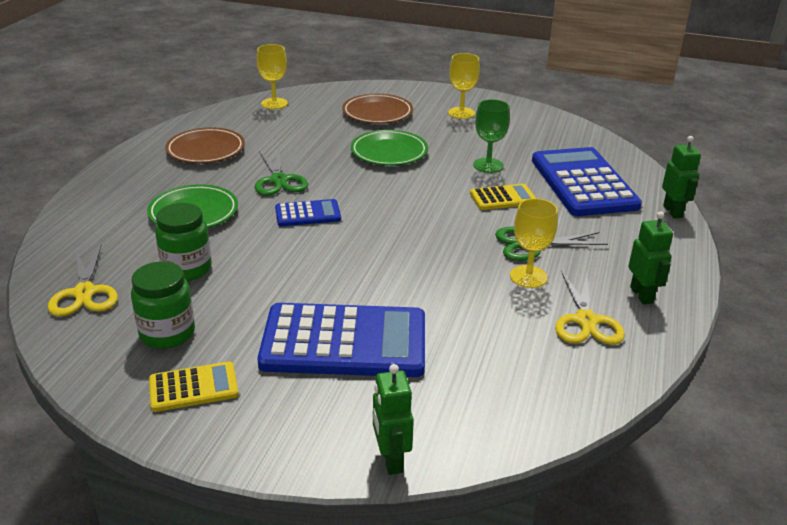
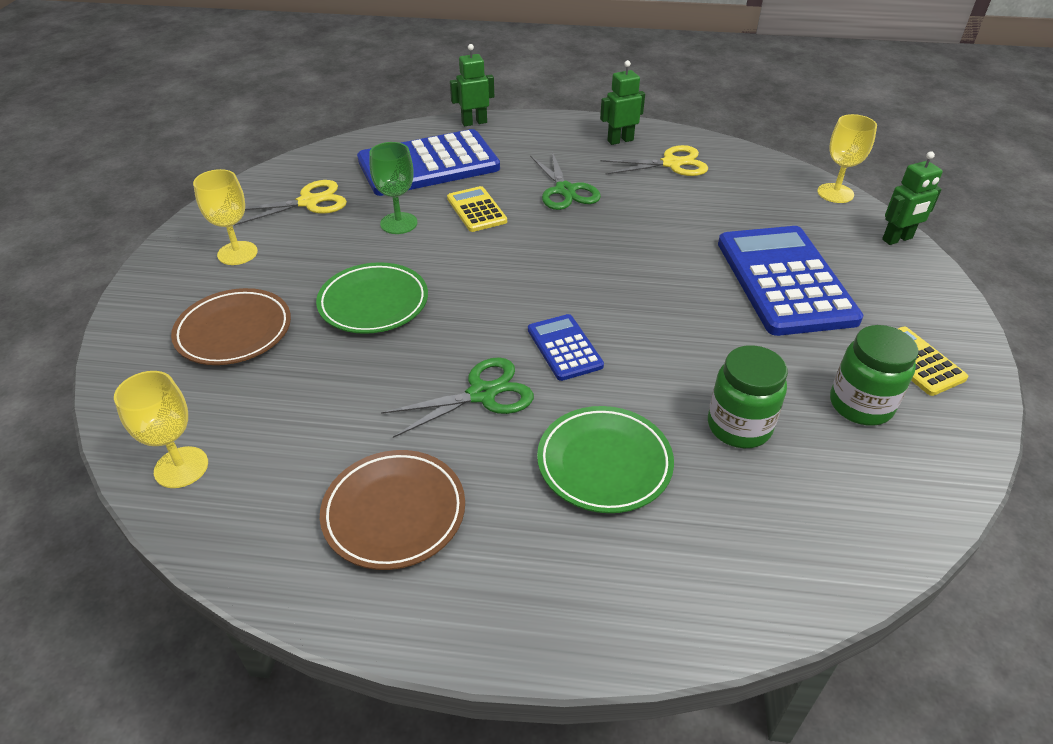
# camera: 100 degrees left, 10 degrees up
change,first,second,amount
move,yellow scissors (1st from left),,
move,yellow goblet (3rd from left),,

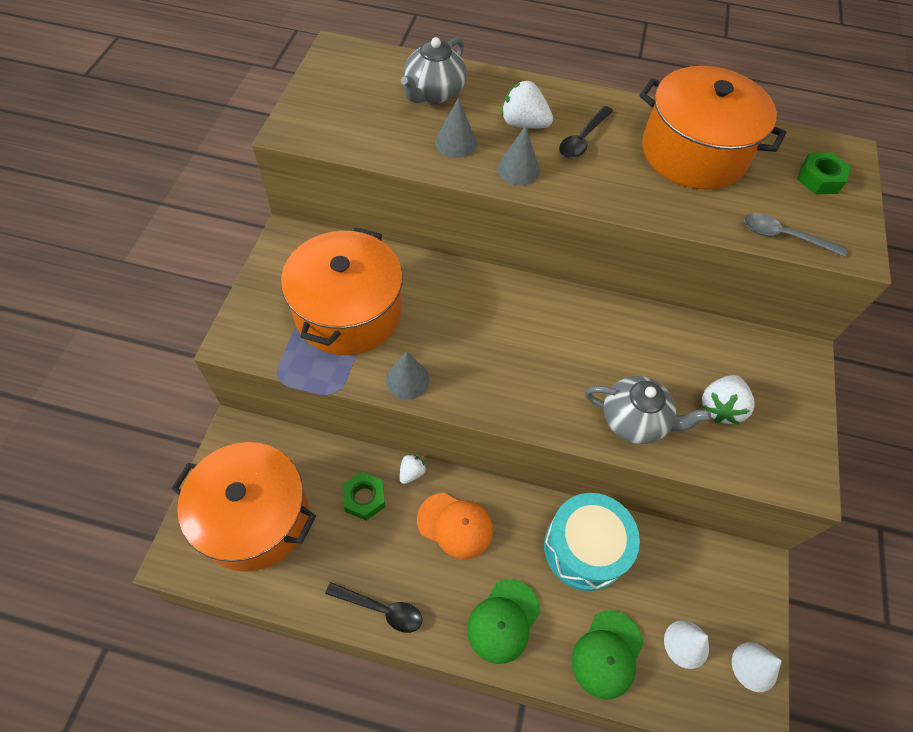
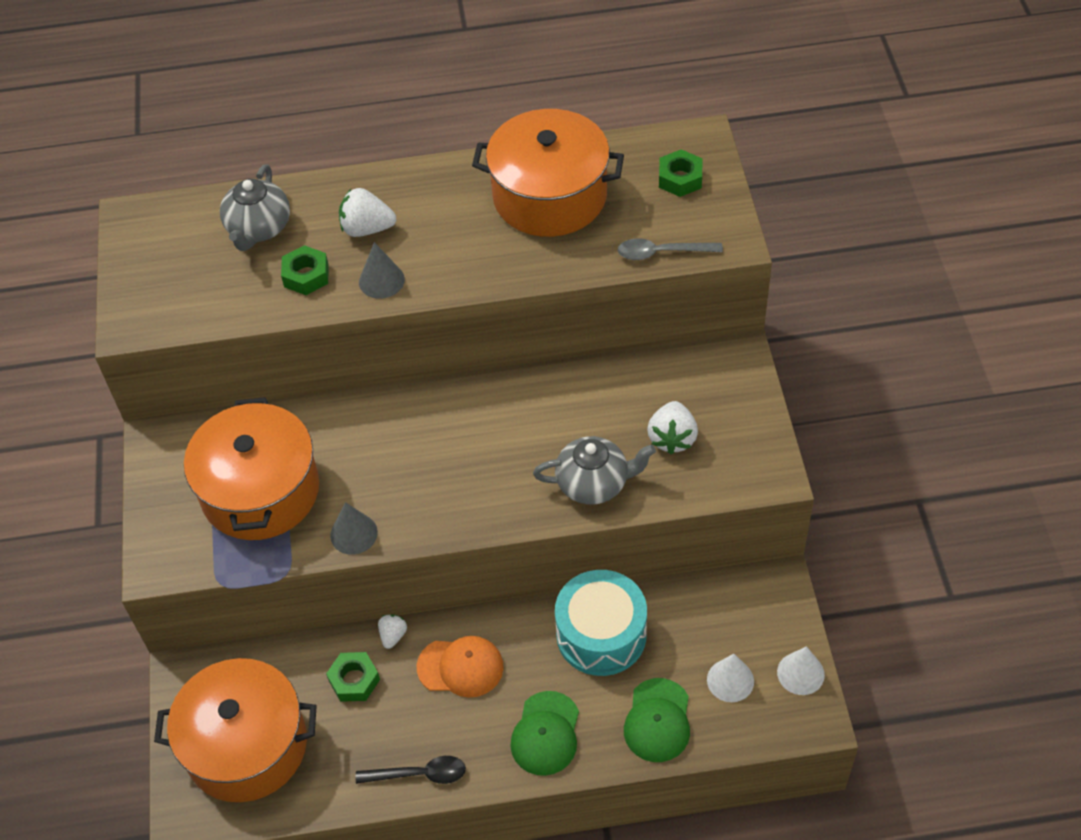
# camera: 15 degrees left, 5 degrees down
change,first,second,amount
delete,black spoon (2nd from left),,
replace,grey cone (2nd from left),green nut (1st from left),

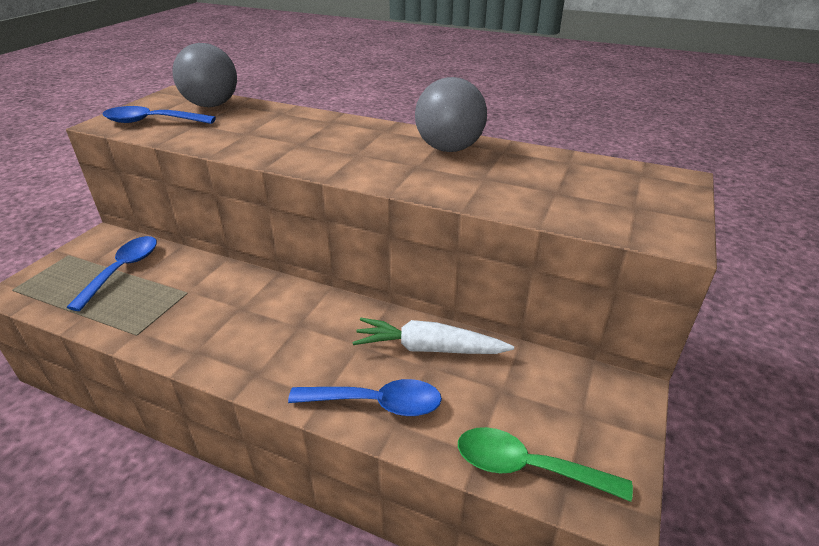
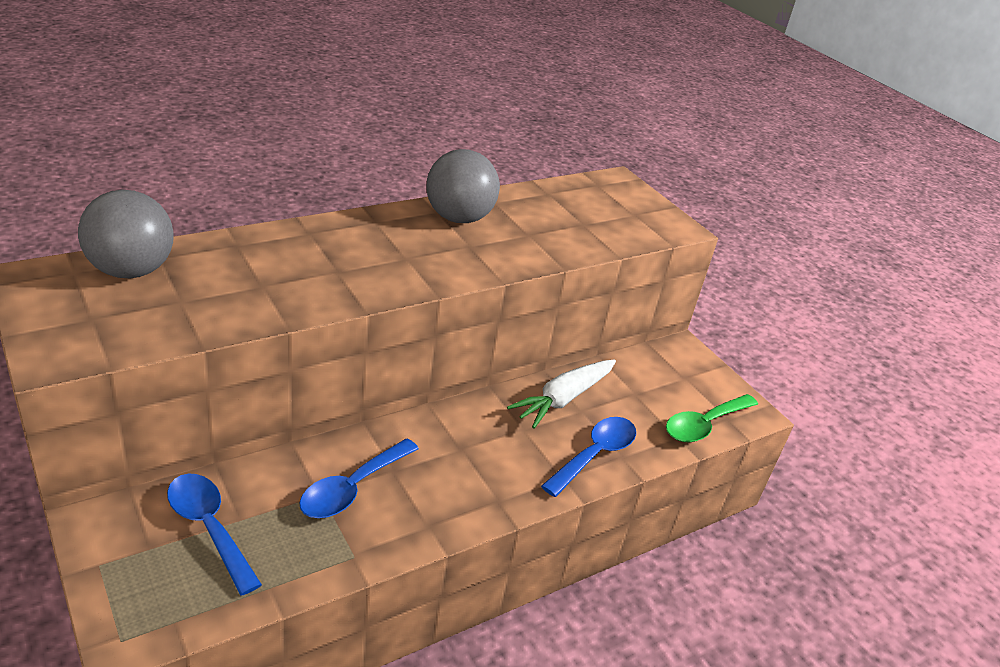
# camera: 60 degrees left, 0 degrees up
change,first,second,amount
move,blue spoon (2nd from left),,

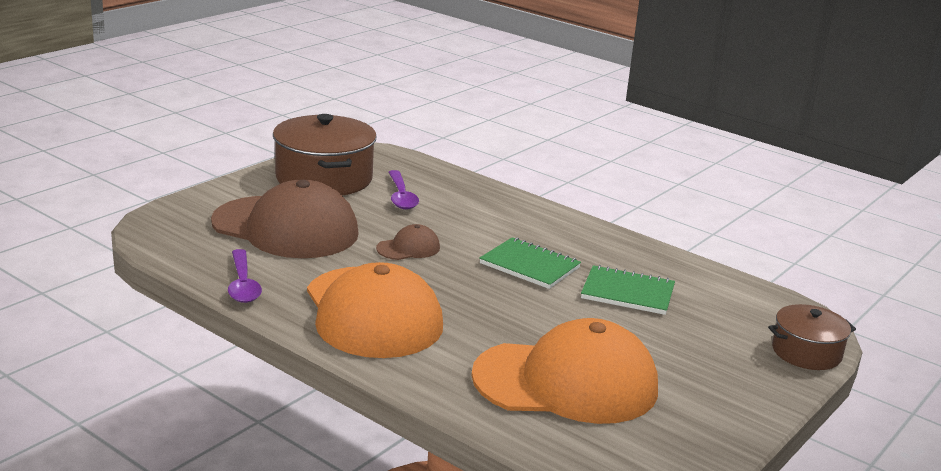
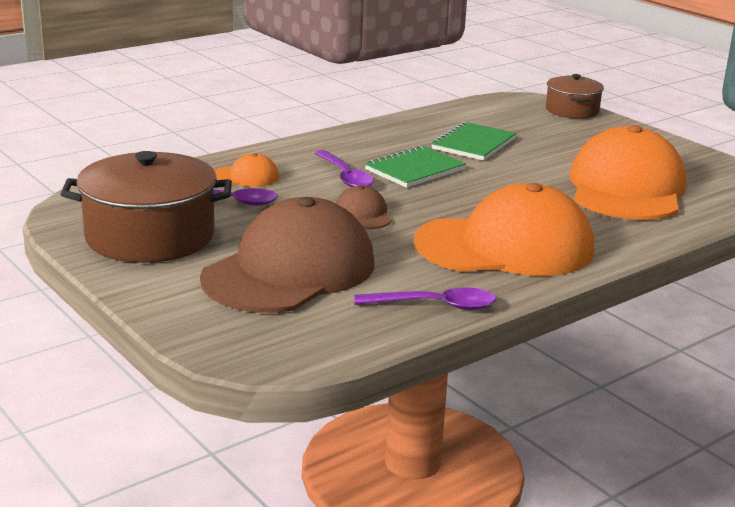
# camera: 75 degrees left, 0 degrees up
change,first,second,amount
insert,,orange cap (1st from left),
insert,,purple spoon (2nd from left),

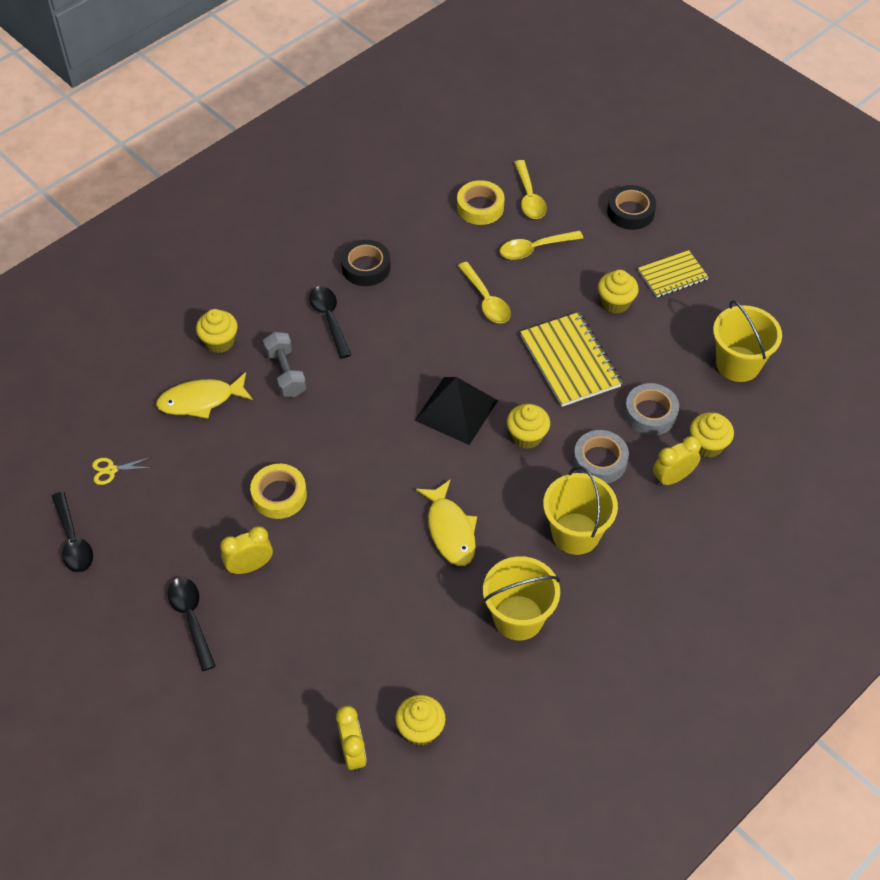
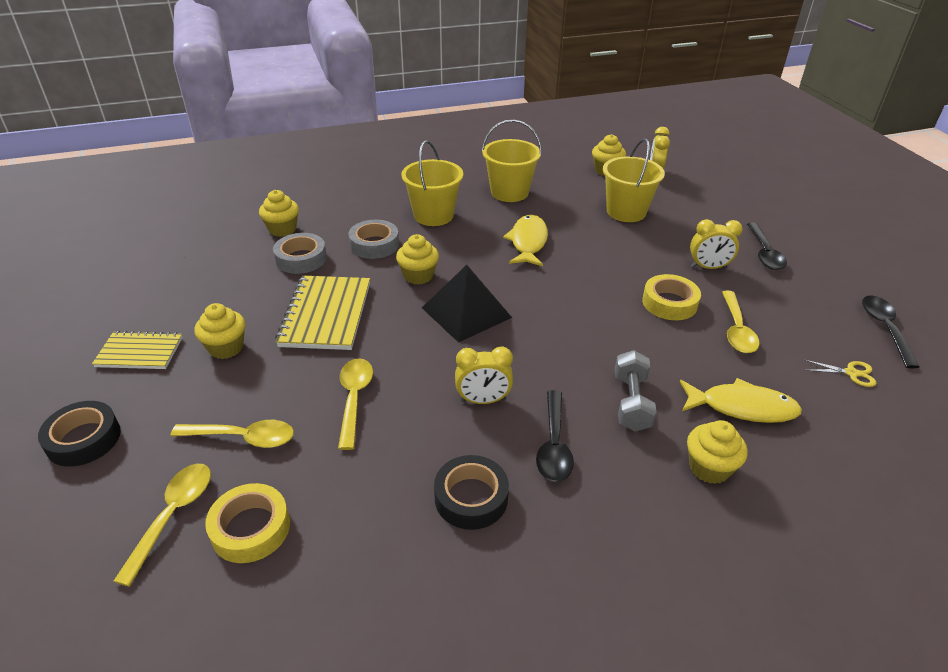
# camera: 155 degrees left, 15 degrees down
change,first,second,amount
insert,,yellow spoon (4th from left),
move,yellow clock (3rd from left in the first image),yellow clock (1st from left),
move,yellow bucket (3rd from left),,

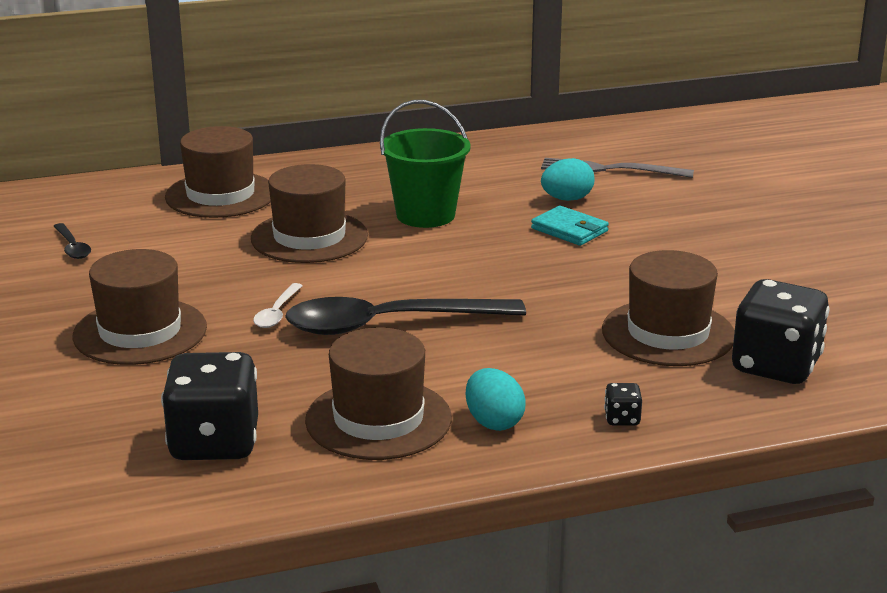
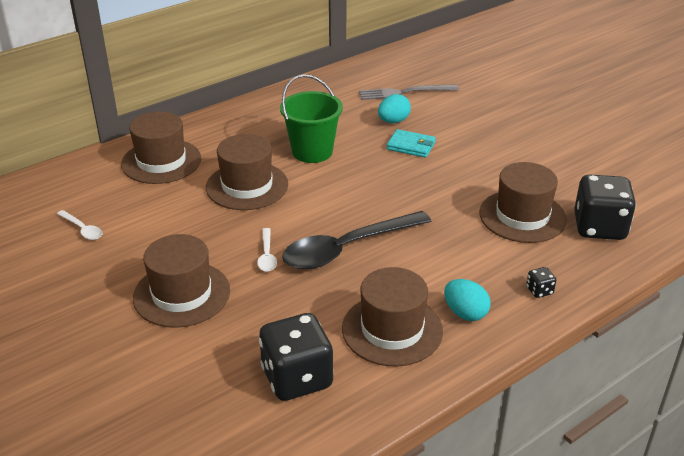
# camera: 20 degrees left, 10 degrees up
change,first,second,amount
recolor,black spoon (1st from left),white spoon (1st from left),

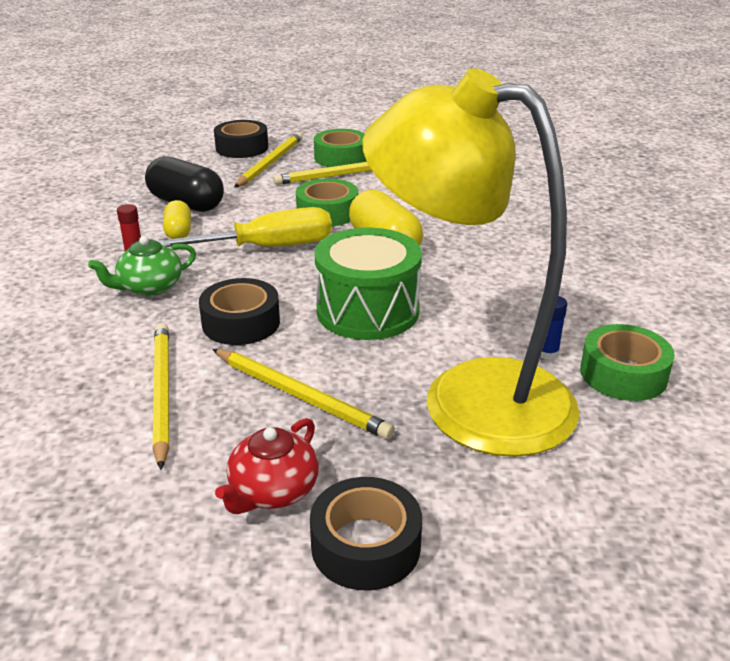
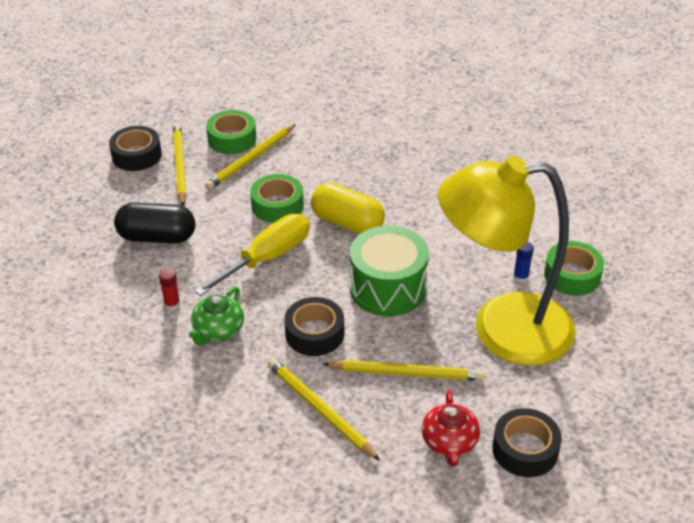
# camera: 30 degrees left, 10 degrees up
change,first,second,amount
delete,yellow capsule (1st from left),,

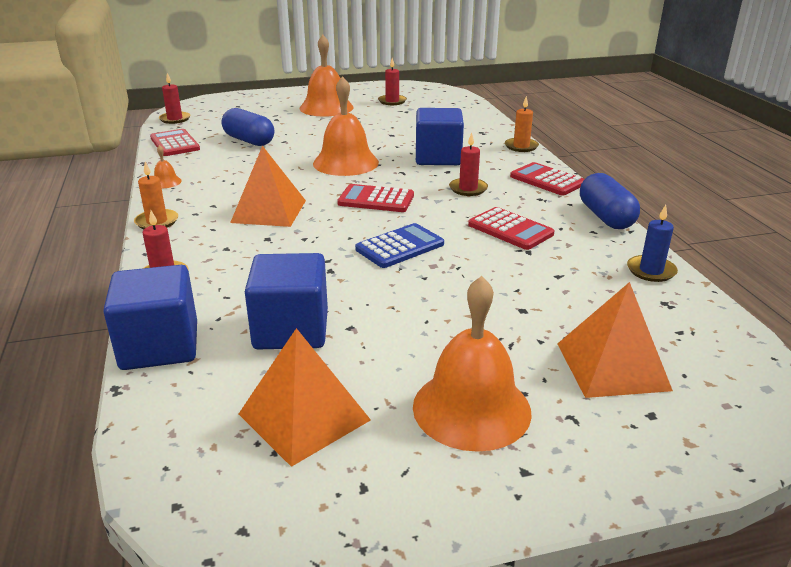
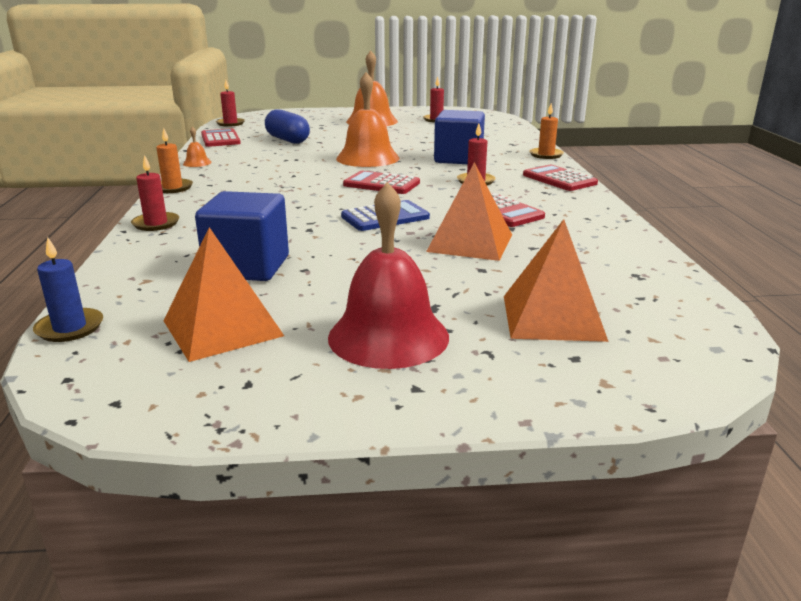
# camera: 10 degrees right, 5 degrees down
change,first,second,amount
delete,blue cube (1st from left),,
delete,blue capsule (2nd from left),,
move,orange pyramid (1st from left in the first image),orange pyramid (2nd from left),
move,blue candle,,
recolor,orange bell (4th from left),red bell,

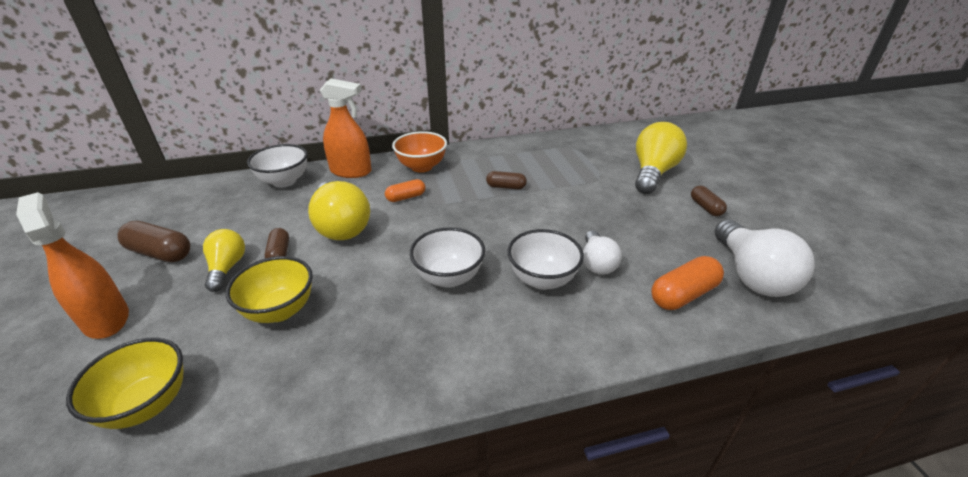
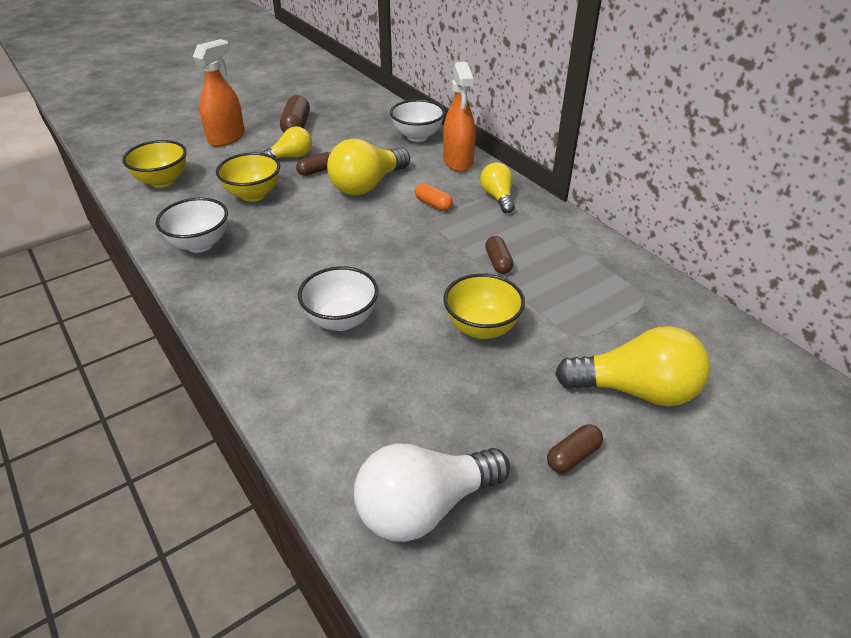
# camera: 70 degrees right, 5 degrees up
change,first,second,amount
delete,white light bulb (1st from left),,
delete,orange capsule (2nd from left),,
insert,,yellow bowl (3rd from left),
move,white bowl (2nd from left in the first image),white bowl (1st from left),
replace,orange bowl,yellow light bulb (3rd from left),

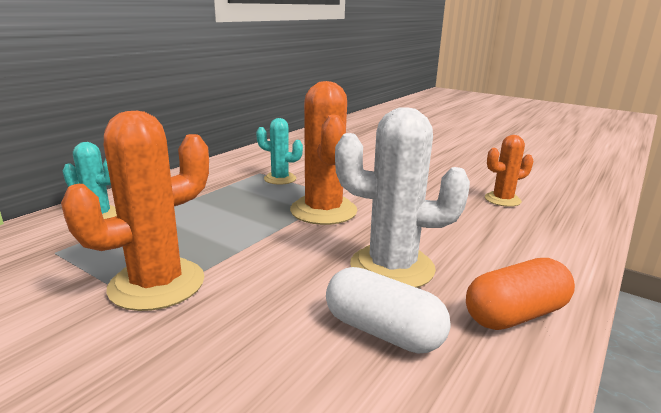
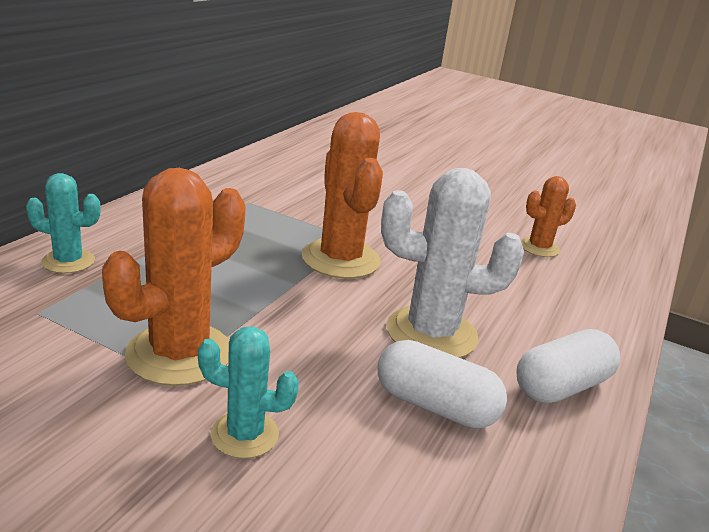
# camera: 10 degrees left, 5 degrees up
change,first,second,amount
move,turquoise cactus (2nd from left),,
recolor,orange capsule,white capsule (2nd from left),

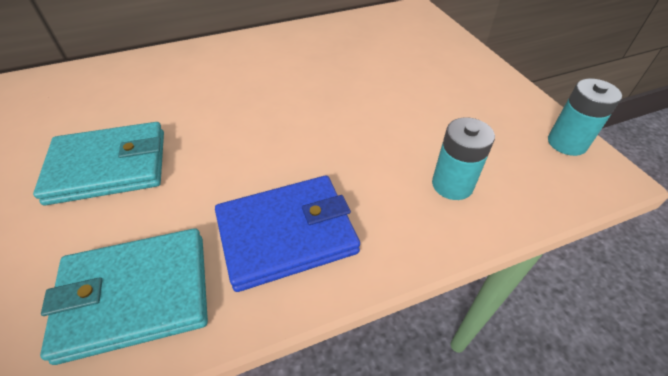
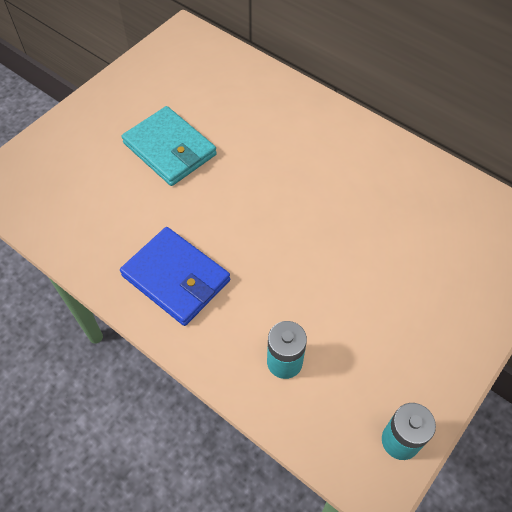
# camera: 60 degrees right, 10 degrees up
change,first,second,amount
delete,turquoise wallet (2nd from left),,

